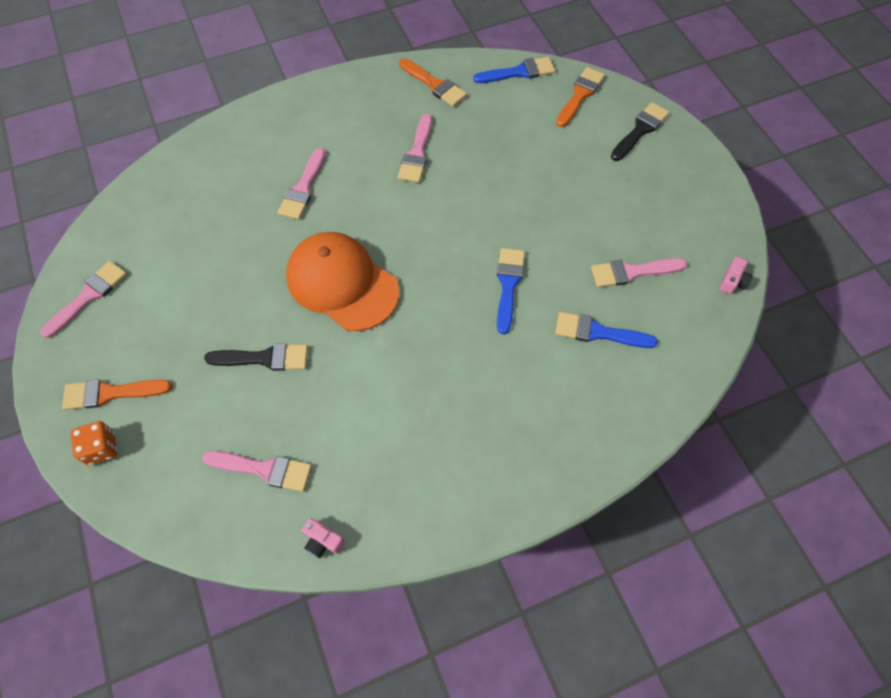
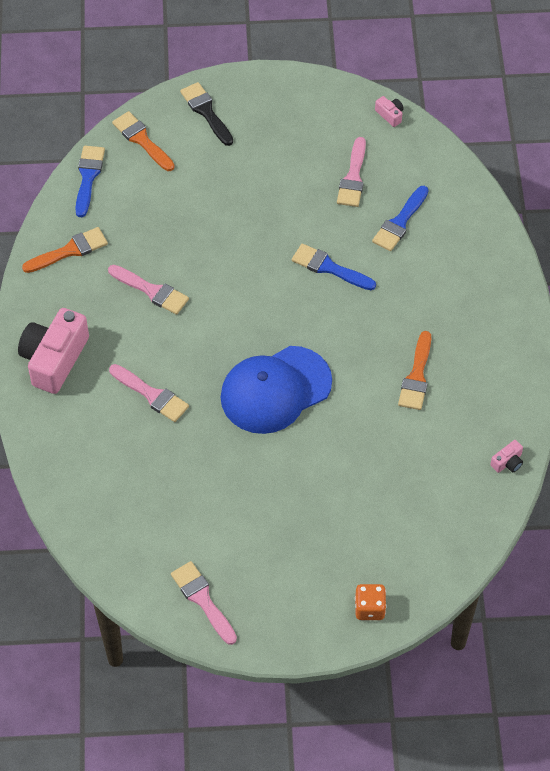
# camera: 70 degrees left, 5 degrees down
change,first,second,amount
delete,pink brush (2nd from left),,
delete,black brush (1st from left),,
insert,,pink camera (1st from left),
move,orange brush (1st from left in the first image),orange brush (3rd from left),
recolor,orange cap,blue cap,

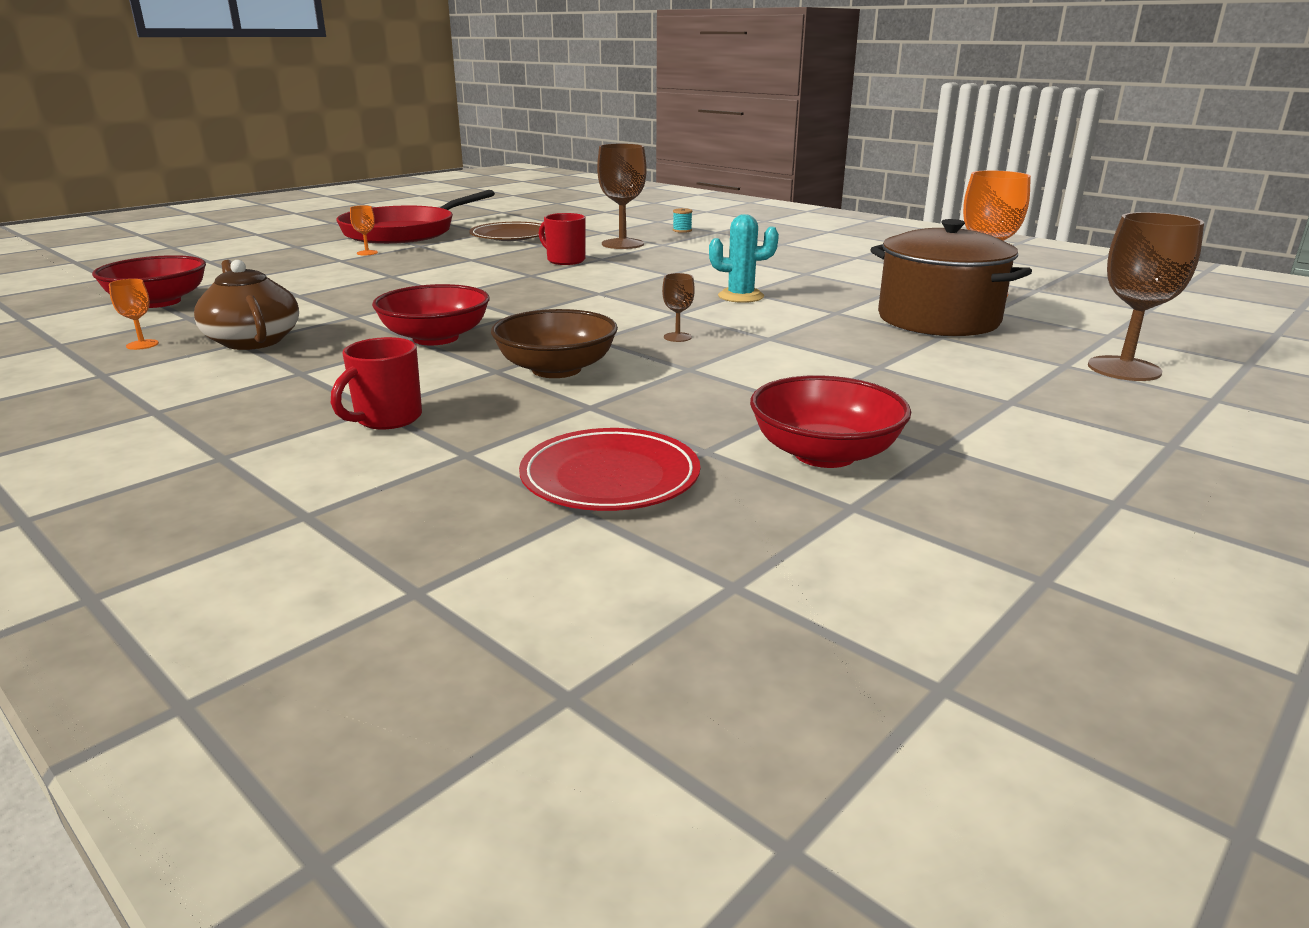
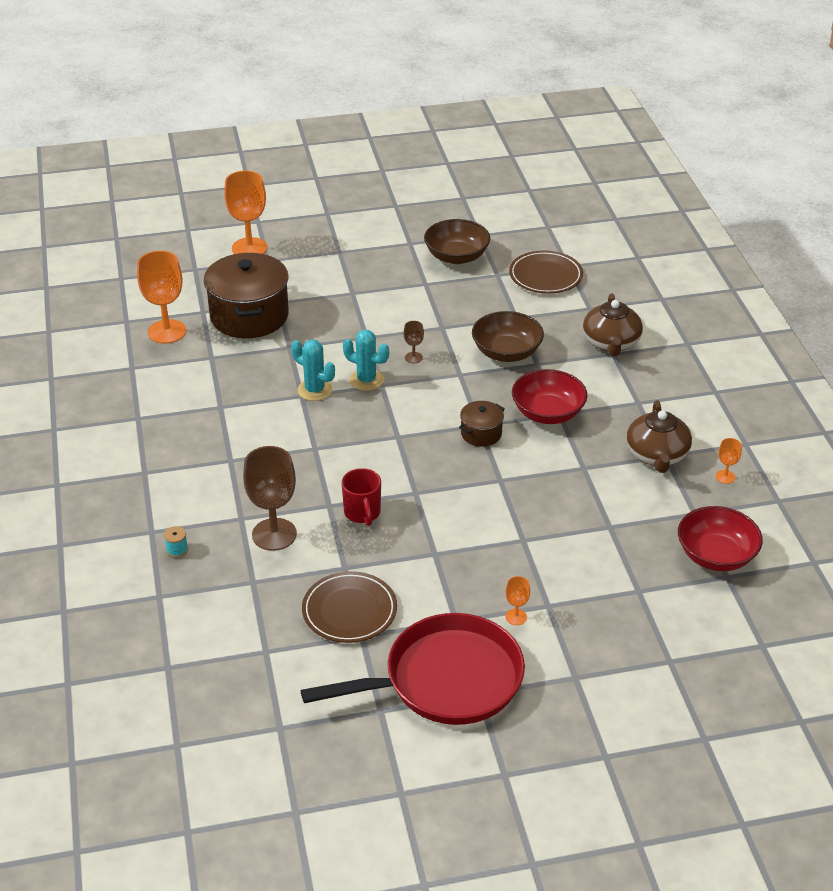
# camera: 145 degrees left, 15 degrees up
change,first,second,amount
insert,,turquoise cactus (2nd from left),
insert,,brown pot (2nd from left),
replace,red mug (1st from left),brown teapot (1st from left),
recolor,red plate,brown plate (2nd from left),
recolor,red bowl (3rd from left),brown bowl (1st from left),
recolor,brown goblet (3rd from left),orange goblet (2nd from left),

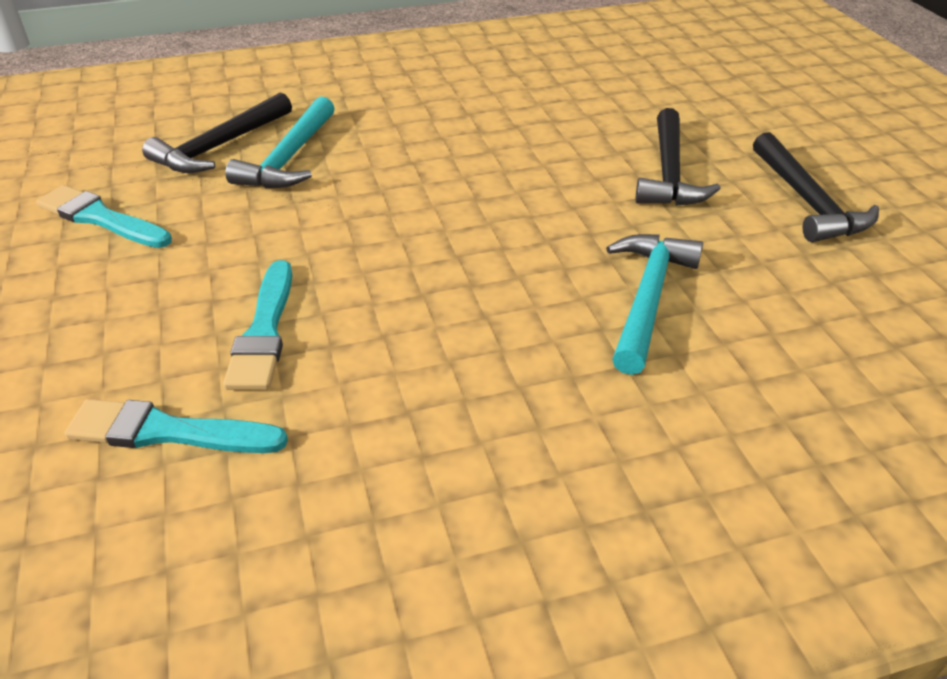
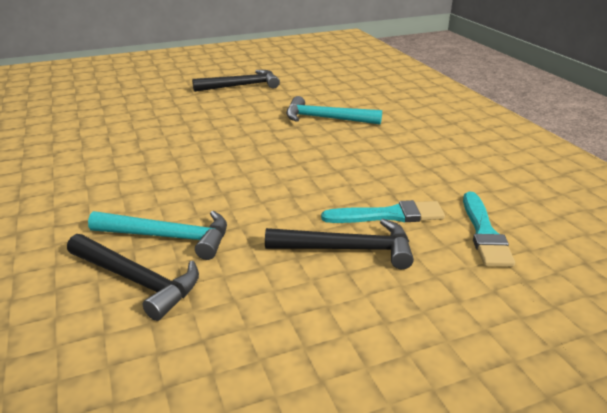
# camera: 95 degrees left, 10 degrees down
change,first,second,amount
delete,turquoise brush (1st from left),,
move,black hammer (2nd from left in the first image),black hammer (3rd from left),

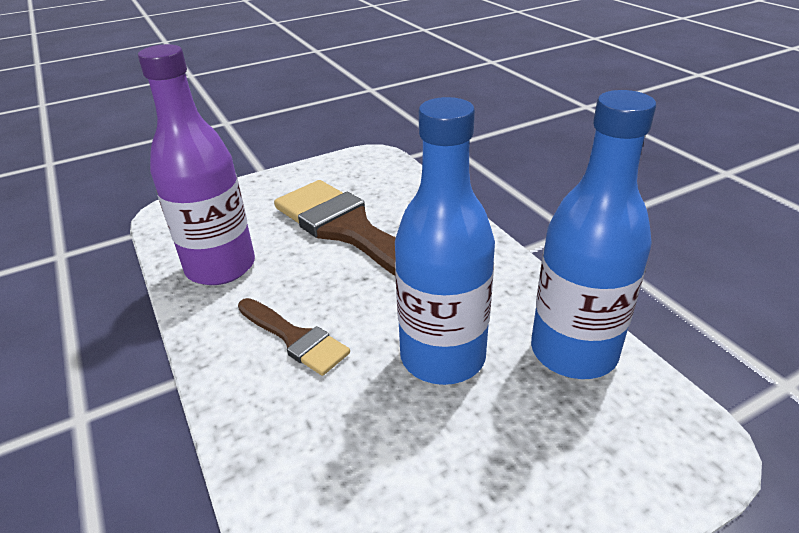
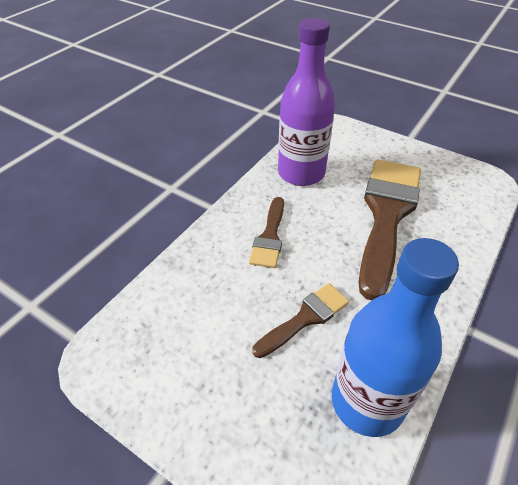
# camera: 60 degrees right, 10 degrees up
change,first,second,amount
replace,blue bottle (1st from left),brown brush (2nd from left),

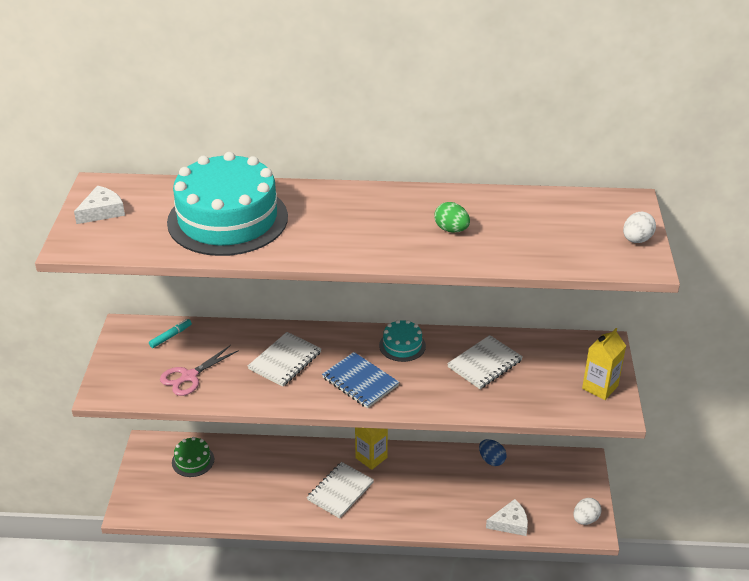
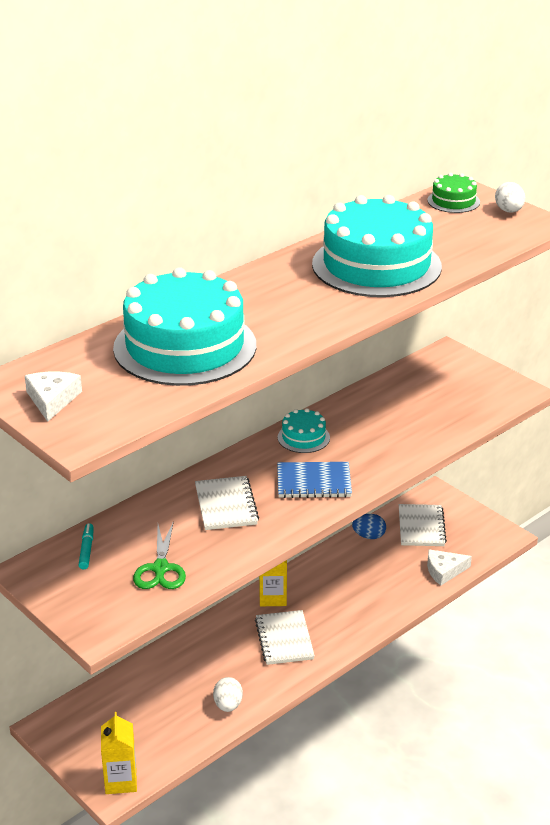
# camera: 45 degrees left, 5 degrees down
change,first,second,amount
move,green cake,,
move,white notebook (3rd from left),,
move,white egg (1st from left),,
move,yellow carton (2nd from left in the first image),yellow carton (1st from left),
replace,green egg,turquoise cake (3rd from left),
recolor,pink scissors,green scissors,
rotate,white cheese (2nd from left),,135 degrees counterclockwise

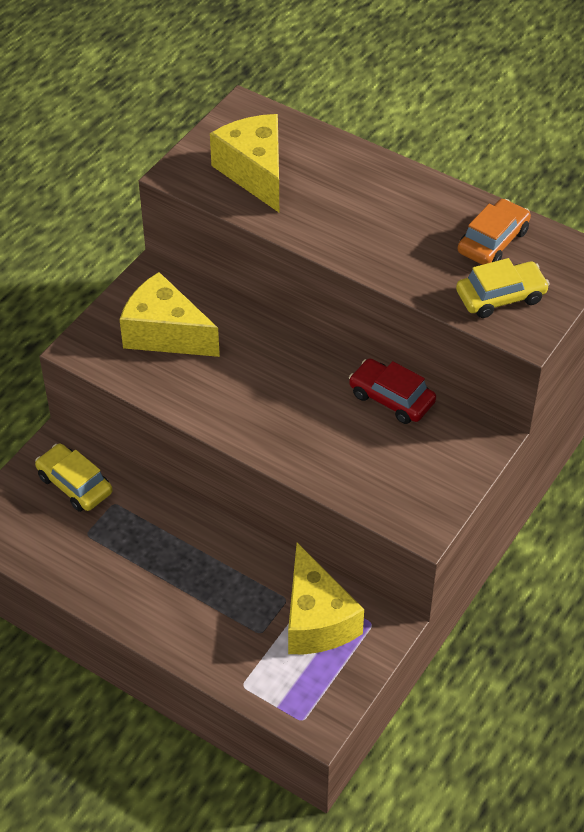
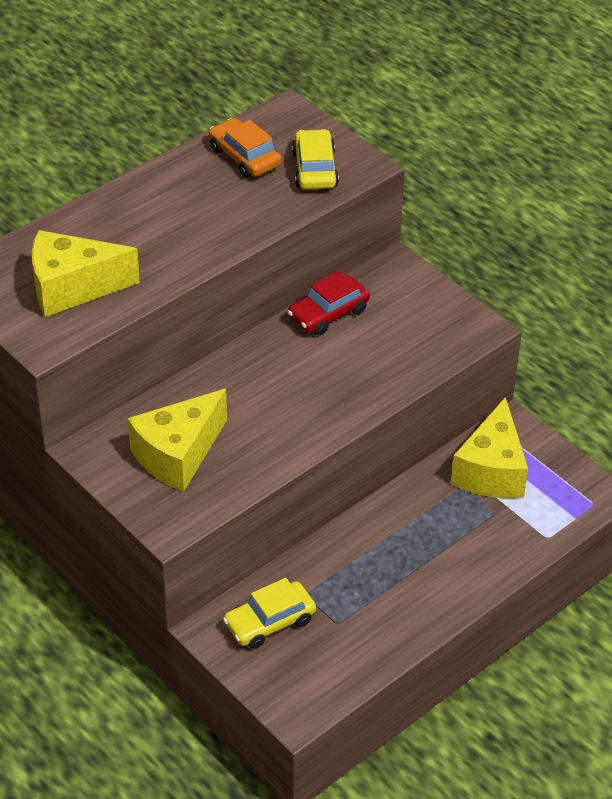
# camera: 75 degrees left, 5 degrees down
change,first,second,amount
rotate,yellow cheese (3rd from left),,105 degrees clockwise

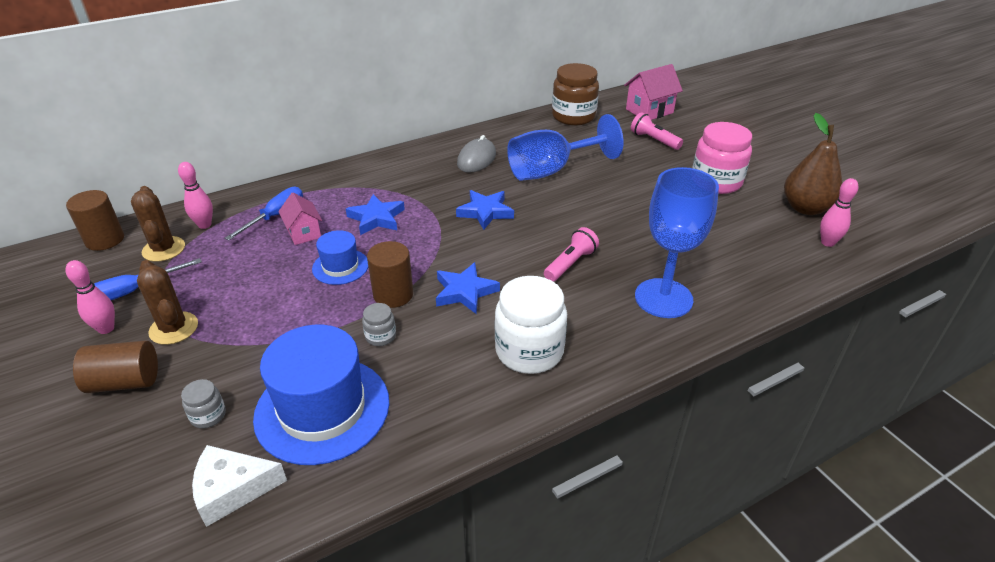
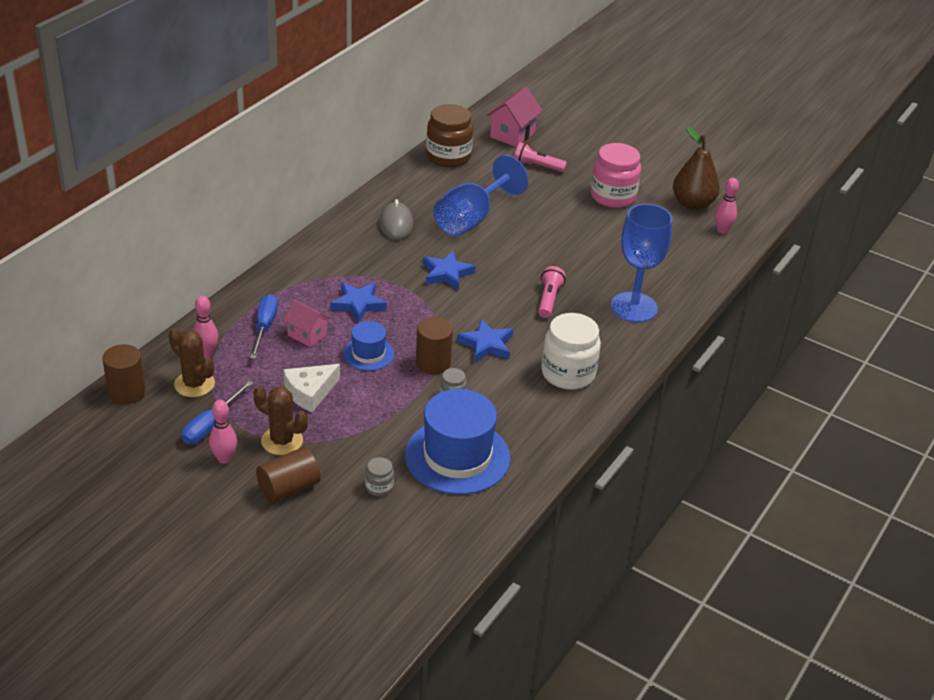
# camera: 30 degrees left, 0 degrees up
change,first,second,amount
move,white cheese,,

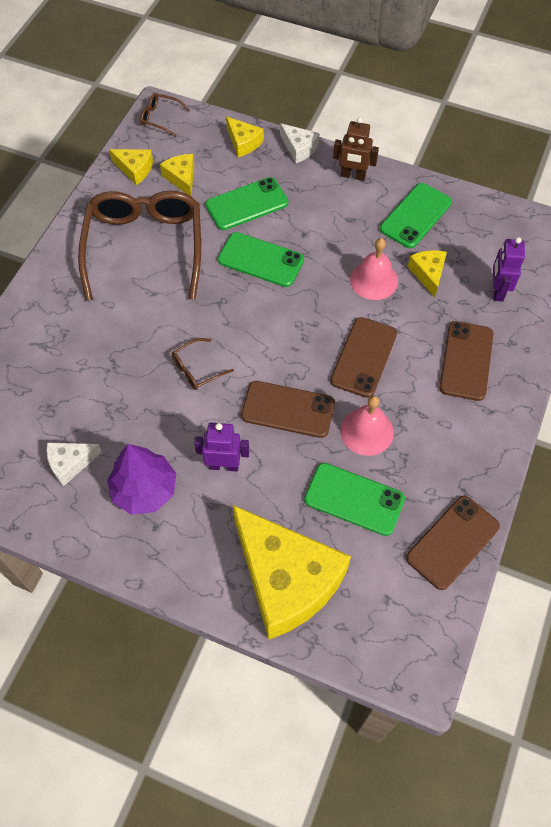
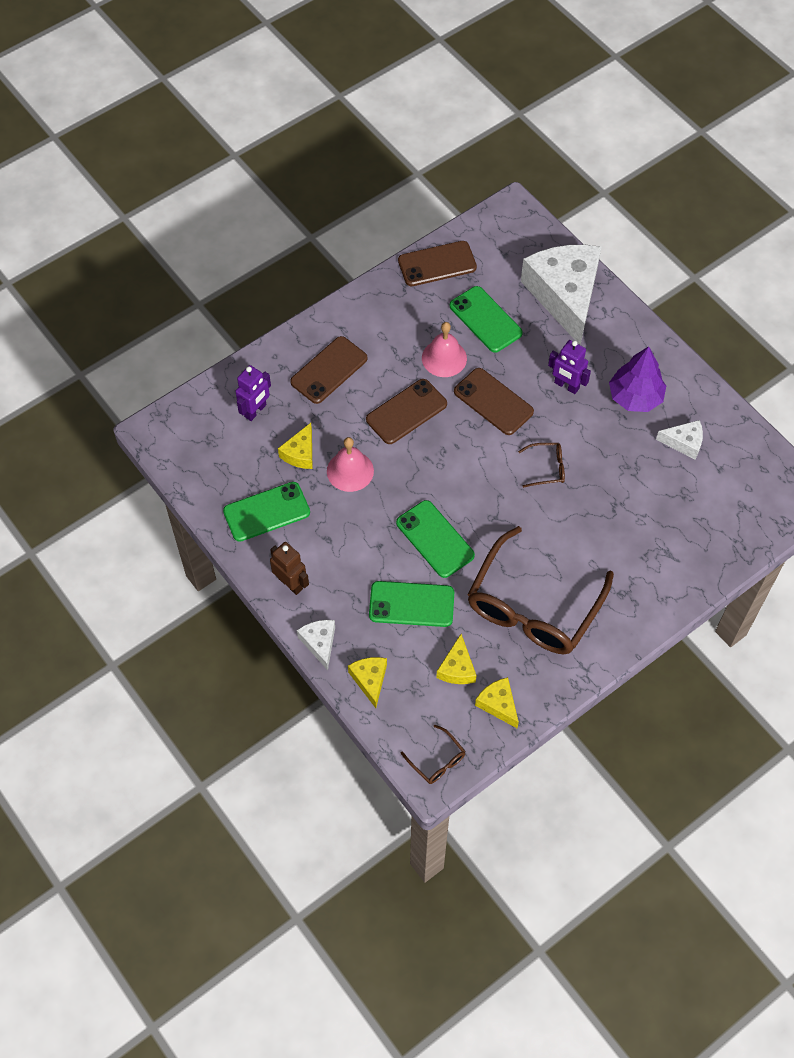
# camera: 150 degrees left, 0 degrees up
change,first,second,amount
recolor,yellow cheese (4th from left),white cheese (2nd from left),

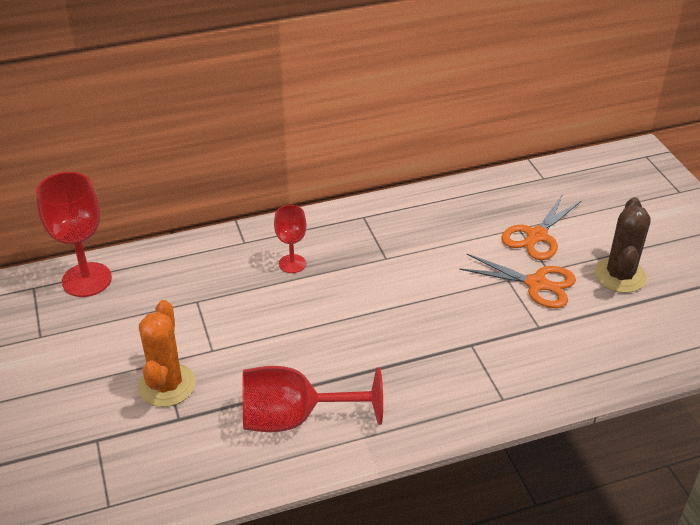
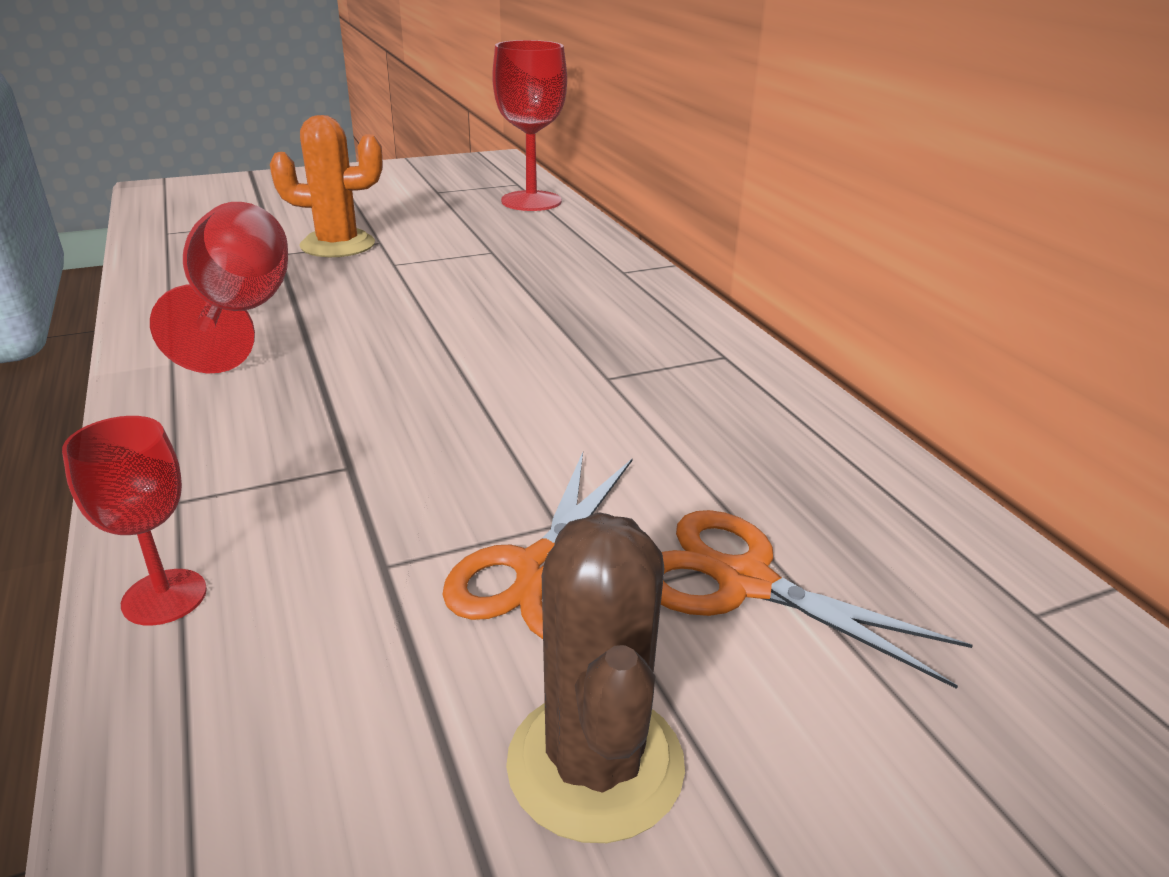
# camera: 85 degrees right, 10 degrees down
change,first,second,amount
move,red goblet (2nd from left in the first image),red goblet (1st from left),
rotate,brown cactus,,75 degrees clockwise

